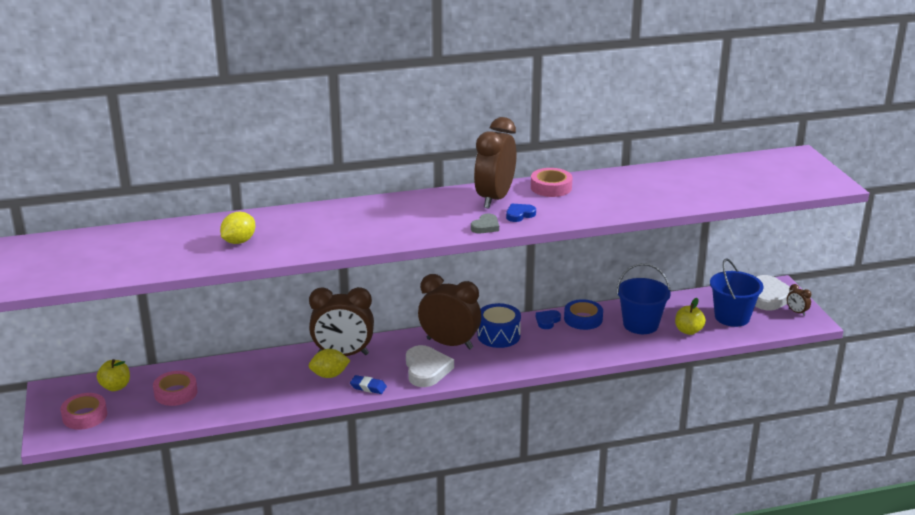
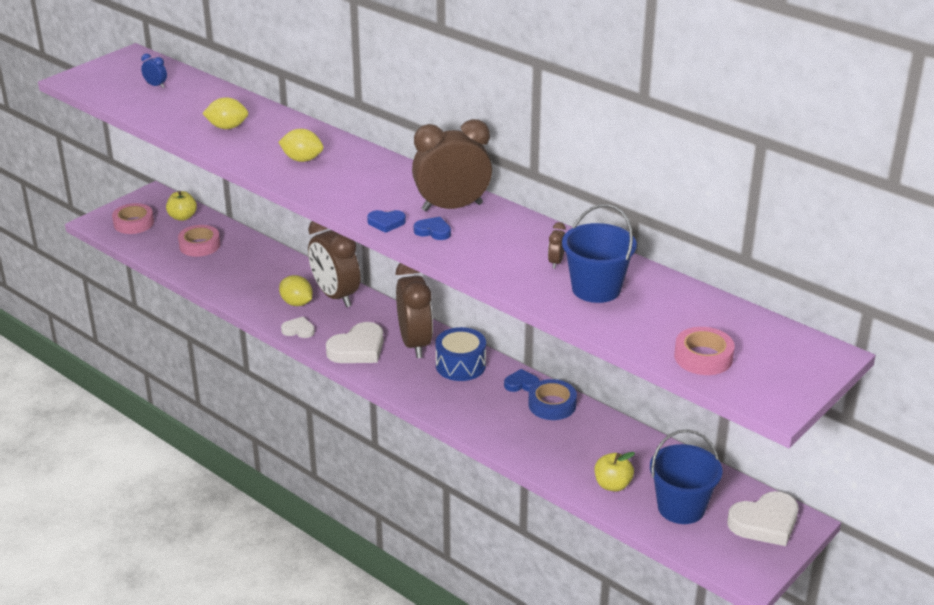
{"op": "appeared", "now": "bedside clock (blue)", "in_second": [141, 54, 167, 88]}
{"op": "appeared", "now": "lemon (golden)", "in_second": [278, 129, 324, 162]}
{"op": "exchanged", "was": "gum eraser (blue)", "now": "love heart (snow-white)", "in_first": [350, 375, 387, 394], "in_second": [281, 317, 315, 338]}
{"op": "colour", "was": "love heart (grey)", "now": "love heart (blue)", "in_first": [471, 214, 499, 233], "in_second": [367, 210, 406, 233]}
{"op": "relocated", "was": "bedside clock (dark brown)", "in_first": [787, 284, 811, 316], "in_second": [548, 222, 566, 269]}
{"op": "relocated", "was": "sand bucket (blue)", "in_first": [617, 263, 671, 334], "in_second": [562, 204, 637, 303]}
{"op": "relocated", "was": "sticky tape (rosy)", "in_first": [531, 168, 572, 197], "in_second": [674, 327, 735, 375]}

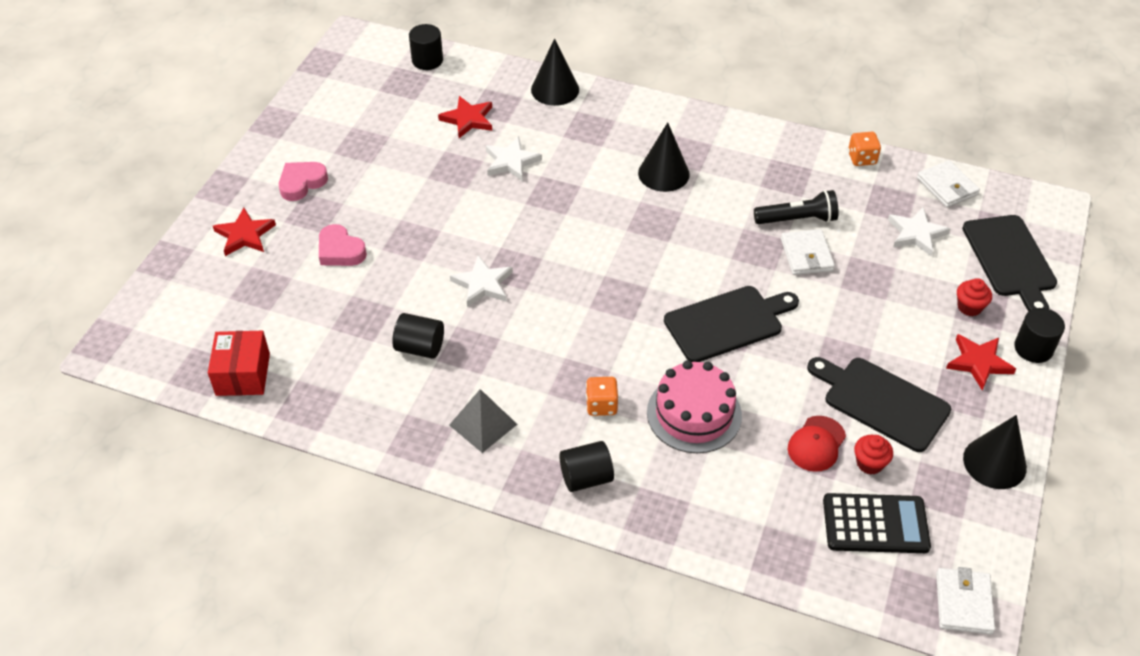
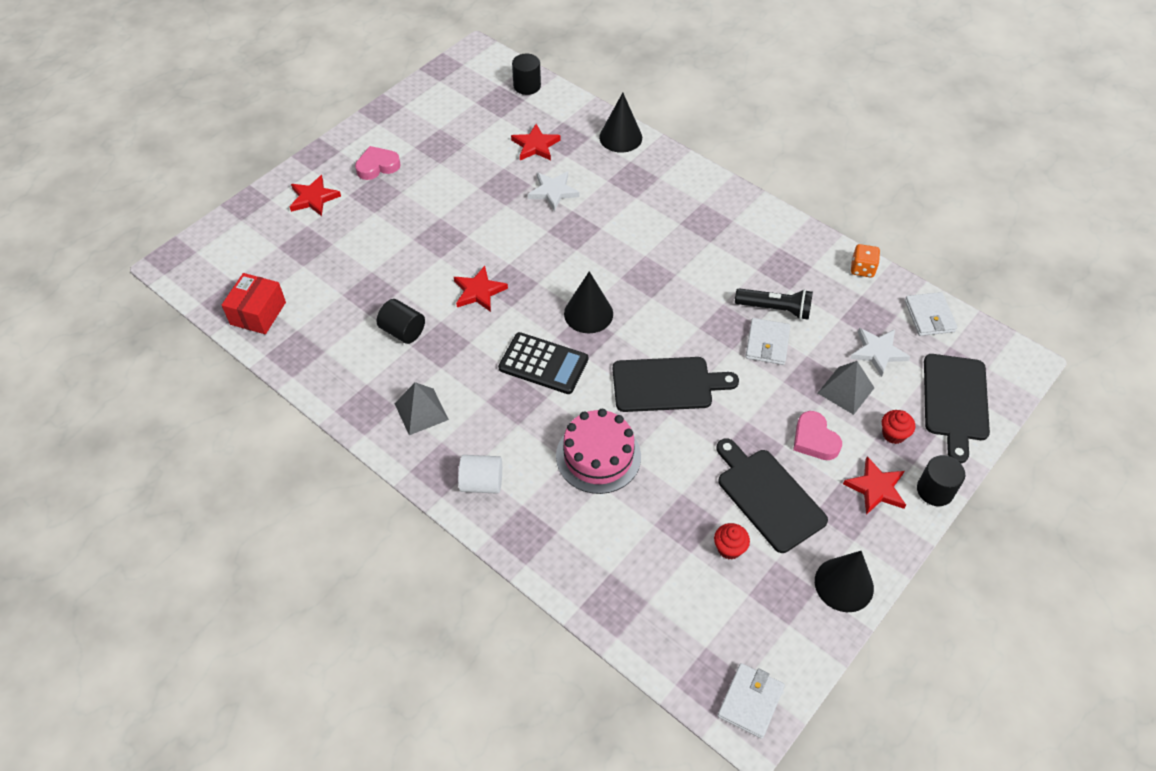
{"op": "colour", "was": "five-pointed star (snow-white)", "now": "five-pointed star (red)", "in_first": [450, 255, 513, 307], "in_second": [454, 266, 508, 312]}
{"op": "colour", "was": "cylinder (ebony)", "now": "cylinder (snow-white)", "in_first": [559, 441, 614, 492], "in_second": [458, 455, 502, 494]}
{"op": "relocated", "was": "calculator (ebony)", "in_first": [823, 493, 931, 553], "in_second": [498, 332, 588, 394]}
{"op": "relocated", "was": "cone (ebony)", "in_first": [638, 122, 690, 192], "in_second": [564, 271, 613, 333]}
{"op": "relocated", "was": "love heart (rosy)", "in_first": [319, 224, 367, 266], "in_second": [793, 411, 842, 460]}
{"op": "appeared", "now": "pyramid (grey)", "in_second": [818, 361, 874, 415]}
{"op": "missing", "was": "game die (orange)", "in_first": [586, 377, 619, 416]}
{"op": "missing", "was": "cap (red)", "in_first": [788, 416, 846, 472]}

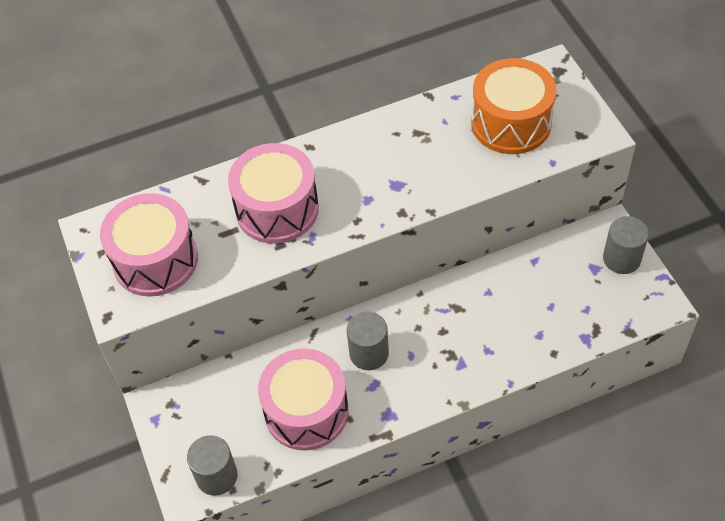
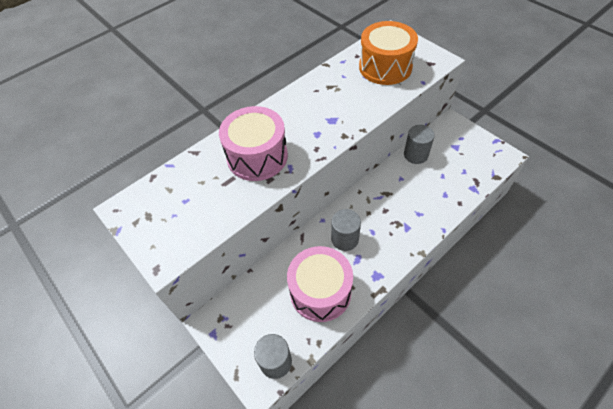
{"op": "relocated", "was": "cylinder (grey)", "in_first": [603, 216, 649, 274], "in_second": [404, 125, 435, 164]}
{"op": "missing", "was": "snare drum (rosy)", "in_first": [100, 193, 198, 297]}

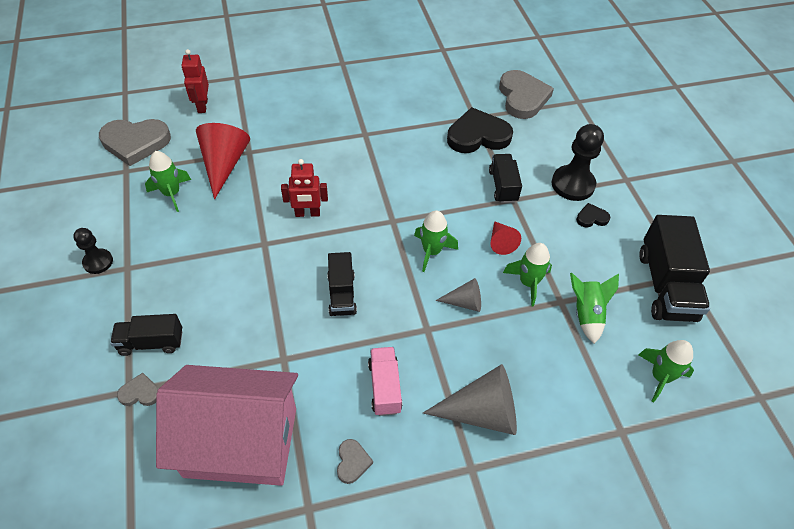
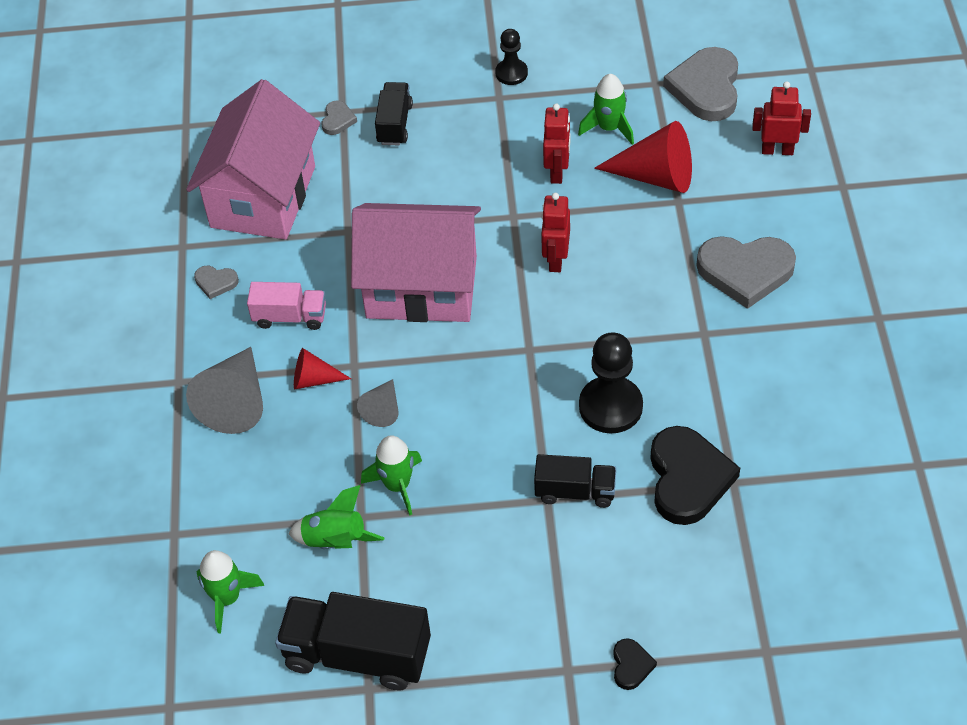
{"op": "relocated", "was": "cone (red)", "in_first": [490, 221, 521, 255], "in_second": [294, 348, 351, 389]}
{"op": "exchanged", "was": "toy truck (ebony)", "now": "house (rosy)", "in_first": [327, 252, 357, 316], "in_second": [351, 203, 481, 322]}
{"op": "appeared", "now": "robot (red)", "in_second": [543, 104, 571, 184]}
{"op": "relocated", "was": "chess pawn (ebony)", "in_first": [552, 124, 604, 201], "in_second": [579, 332, 643, 433]}
{"op": "relocated", "was": "love heart (ebony)", "in_first": [576, 203, 610, 228], "in_second": [613, 638, 657, 690]}
{"op": "relocated", "was": "love heart (grey)", "in_first": [499, 70, 554, 119], "in_second": [696, 236, 796, 309]}
{"op": "missing", "was": "spaceship (emerald)", "in_first": [414, 210, 458, 272]}

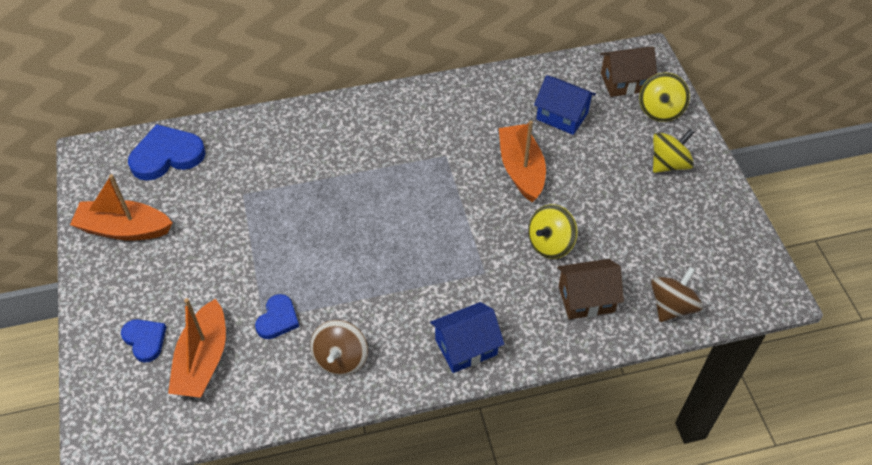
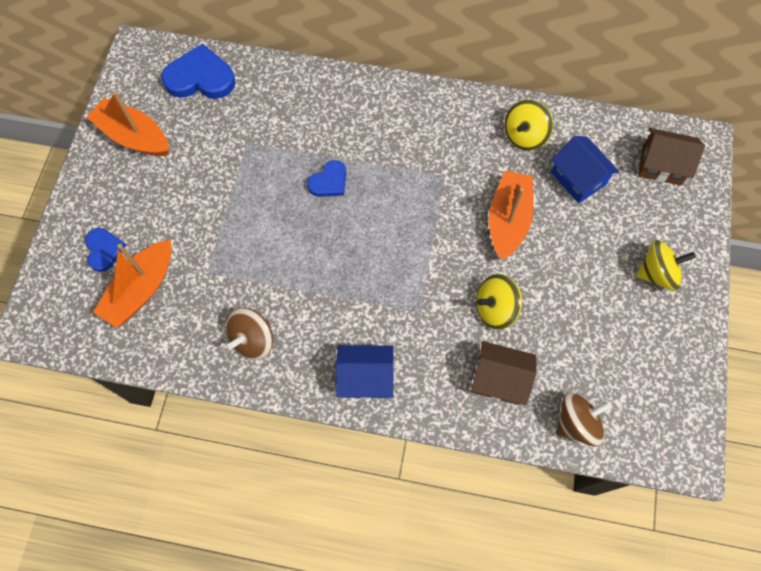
{"op": "relocated", "was": "love heart (blue)", "in_first": [255, 294, 299, 339], "in_second": [307, 160, 346, 197]}
{"op": "relocated", "was": "spinning top (golden)", "in_first": [639, 73, 690, 122], "in_second": [505, 99, 553, 150]}

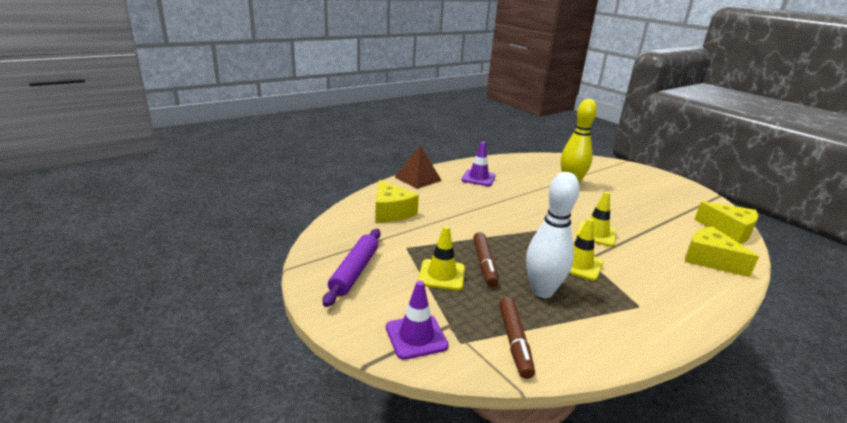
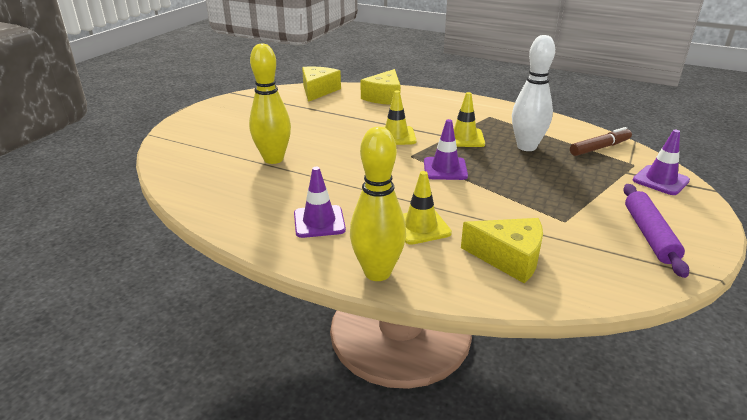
{"op": "exchanged", "was": "pyramid (dark brown)", "now": "skittle (golden)", "in_first": [395, 145, 442, 189], "in_second": [350, 127, 406, 281]}
{"op": "relocated", "was": "traffic cone (golden)", "in_first": [418, 226, 465, 291], "in_second": [403, 171, 452, 245]}
{"op": "appeared", "now": "traffic cone (purple)", "in_second": [424, 119, 468, 180]}
{"op": "spun", "was": "cheese (golden)", "in_first": [375, 180, 419, 222], "in_second": [461, 218, 543, 283], "clockwise": 75}
{"op": "spun", "was": "rolling pin (purple)", "in_first": [323, 229, 380, 307], "in_second": [623, 184, 689, 278], "clockwise": -75}
{"op": "missing", "was": "felt pen (dark brown)", "in_first": [473, 232, 498, 287]}

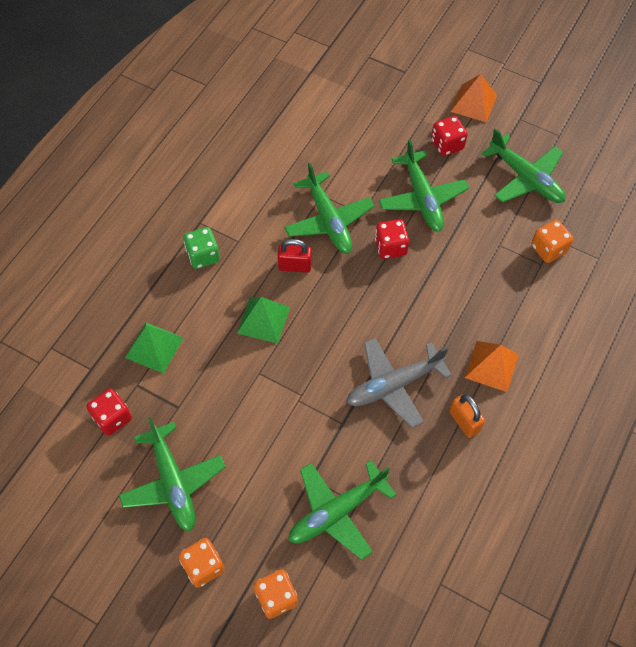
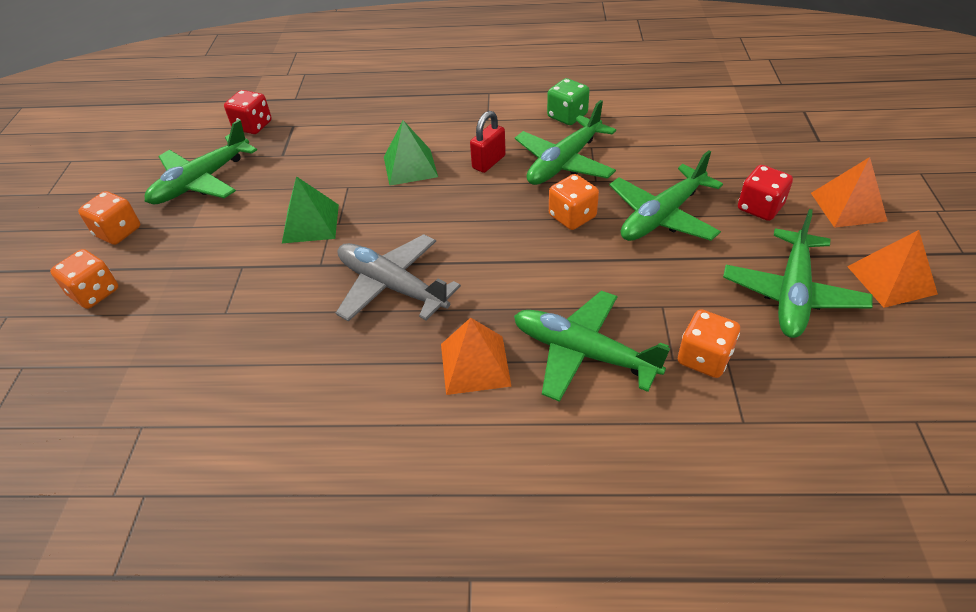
{"op": "relocated", "was": "pyramid (emerald)", "in_first": [125, 323, 184, 374], "in_second": [282, 176, 339, 243]}
{"op": "spun", "was": "padlock (red)", "in_first": [278, 239, 312, 273], "in_second": [470, 111, 506, 173], "clockwise": 60}
{"op": "relocated", "was": "aeroplane (emerald)", "in_first": [288, 460, 396, 560], "in_second": [514, 291, 670, 402]}
{"op": "relocated", "was": "game die (emerald)", "in_first": [183, 227, 220, 269], "in_second": [547, 78, 589, 125]}
{"op": "colour", "was": "game die (red)", "now": "game die (orange)", "in_first": [375, 219, 409, 259], "in_second": [549, 174, 599, 230]}
{"op": "appeared", "now": "pyramid (orange)", "in_second": [847, 230, 938, 308]}
{"op": "missing", "was": "padlock (orange)", "in_first": [449, 394, 485, 438]}

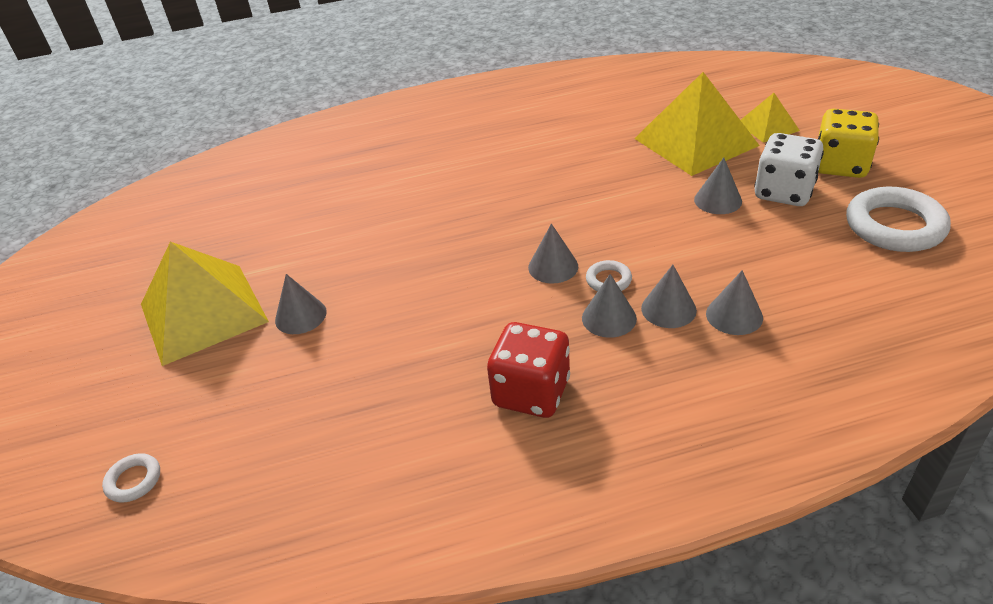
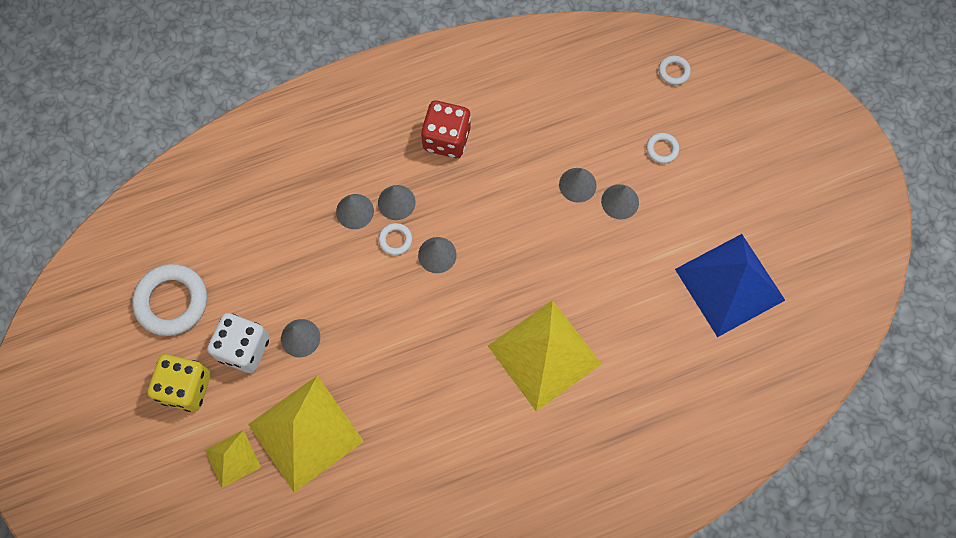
{"op": "relocated", "was": "pyramid (golden)", "in_first": [141, 242, 269, 366], "in_second": [488, 300, 601, 411]}
{"op": "relocated", "was": "cone (grey)", "in_first": [706, 270, 763, 335], "in_second": [559, 168, 597, 203]}
{"op": "appeared", "now": "torus (snow-white)", "in_second": [646, 133, 679, 164]}
{"op": "appeared", "now": "pyramid (blue)", "in_second": [675, 234, 785, 337]}

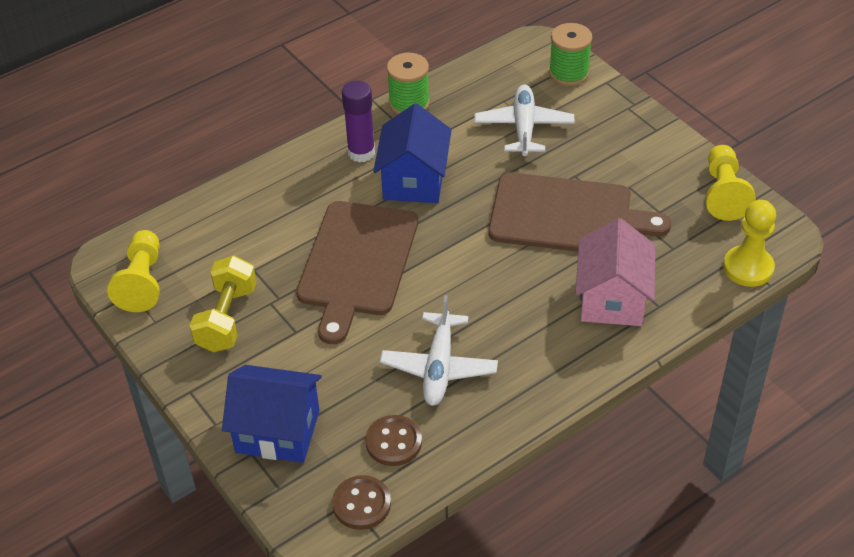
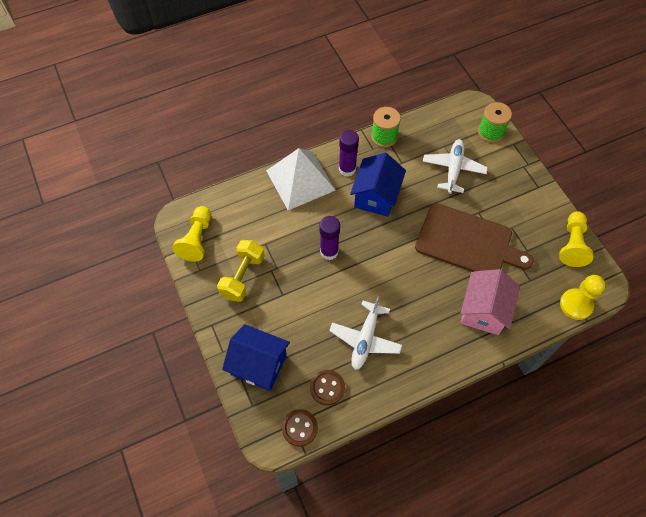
{"op": "appeared", "now": "pyramid (snow-white)", "in_second": [266, 148, 336, 210]}
{"op": "exchanged", "was": "bread board (dark brown)", "now": "stick of glue (purple)", "in_first": [296, 201, 418, 344], "in_second": [320, 216, 340, 260]}

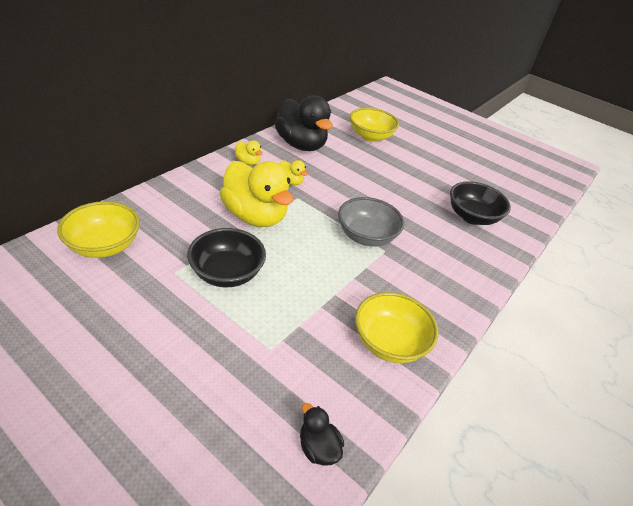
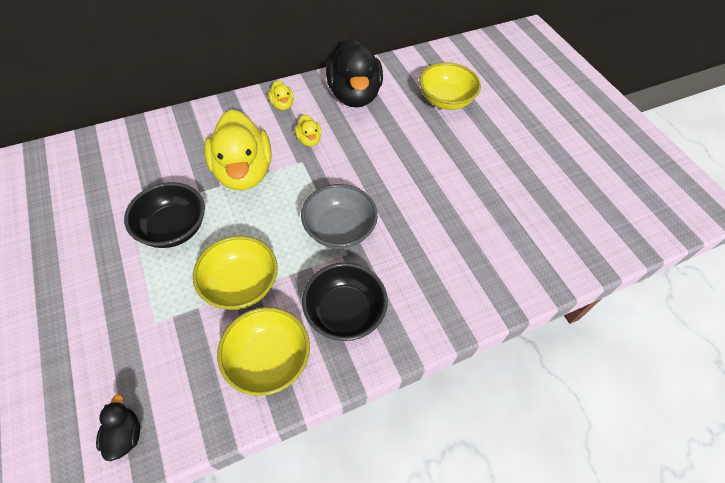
{"op": "relocated", "was": "deep dish (golden)", "in_first": [57, 201, 140, 258], "in_second": [193, 236, 278, 310]}
{"op": "relocated", "was": "deep dish (ebony)", "in_first": [450, 181, 511, 225], "in_second": [302, 262, 388, 341]}

